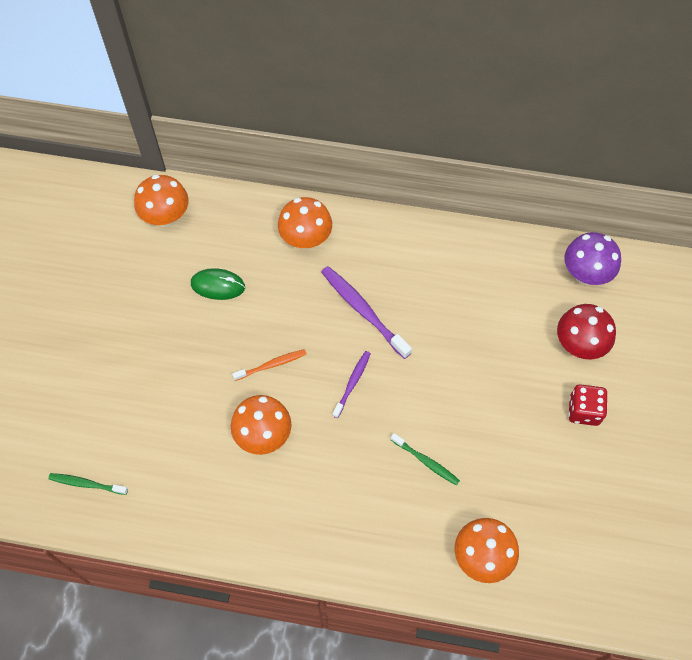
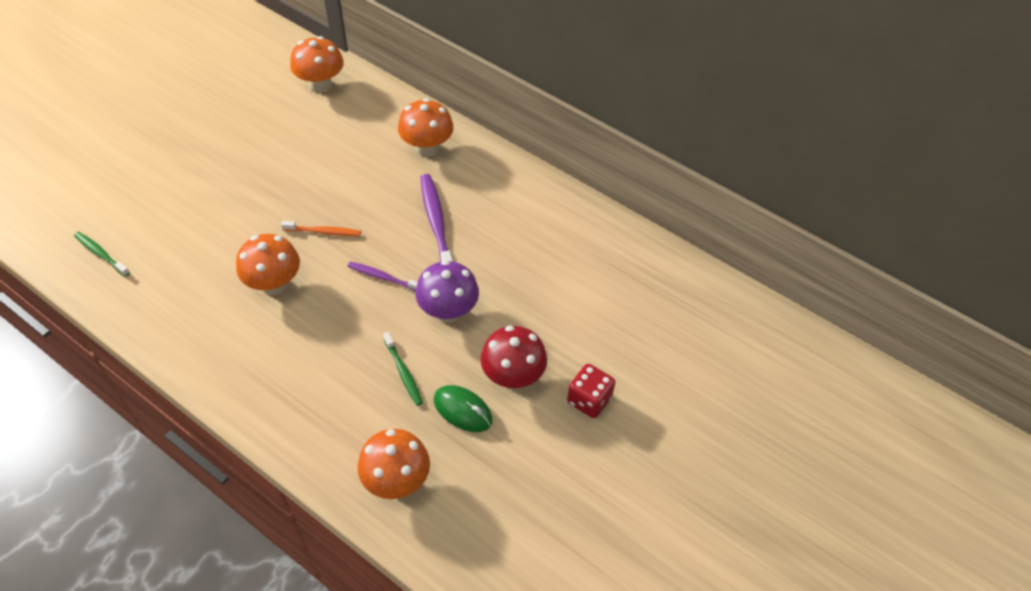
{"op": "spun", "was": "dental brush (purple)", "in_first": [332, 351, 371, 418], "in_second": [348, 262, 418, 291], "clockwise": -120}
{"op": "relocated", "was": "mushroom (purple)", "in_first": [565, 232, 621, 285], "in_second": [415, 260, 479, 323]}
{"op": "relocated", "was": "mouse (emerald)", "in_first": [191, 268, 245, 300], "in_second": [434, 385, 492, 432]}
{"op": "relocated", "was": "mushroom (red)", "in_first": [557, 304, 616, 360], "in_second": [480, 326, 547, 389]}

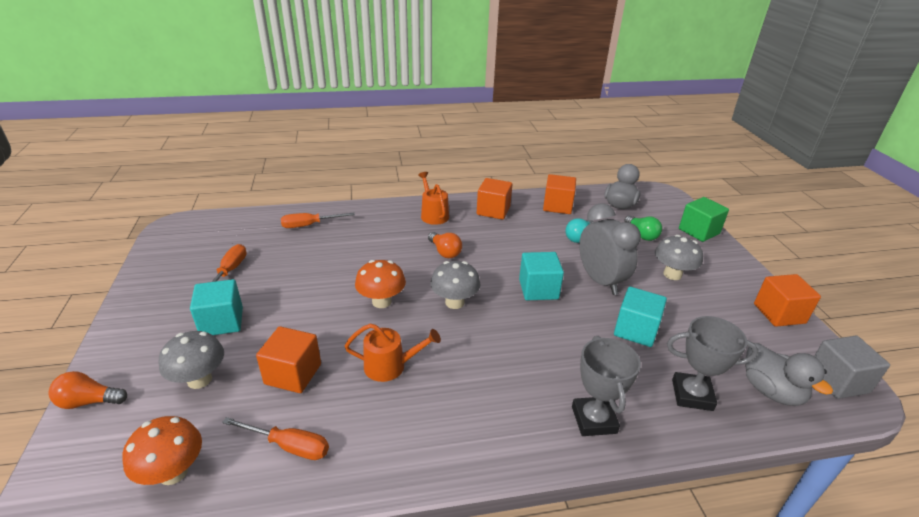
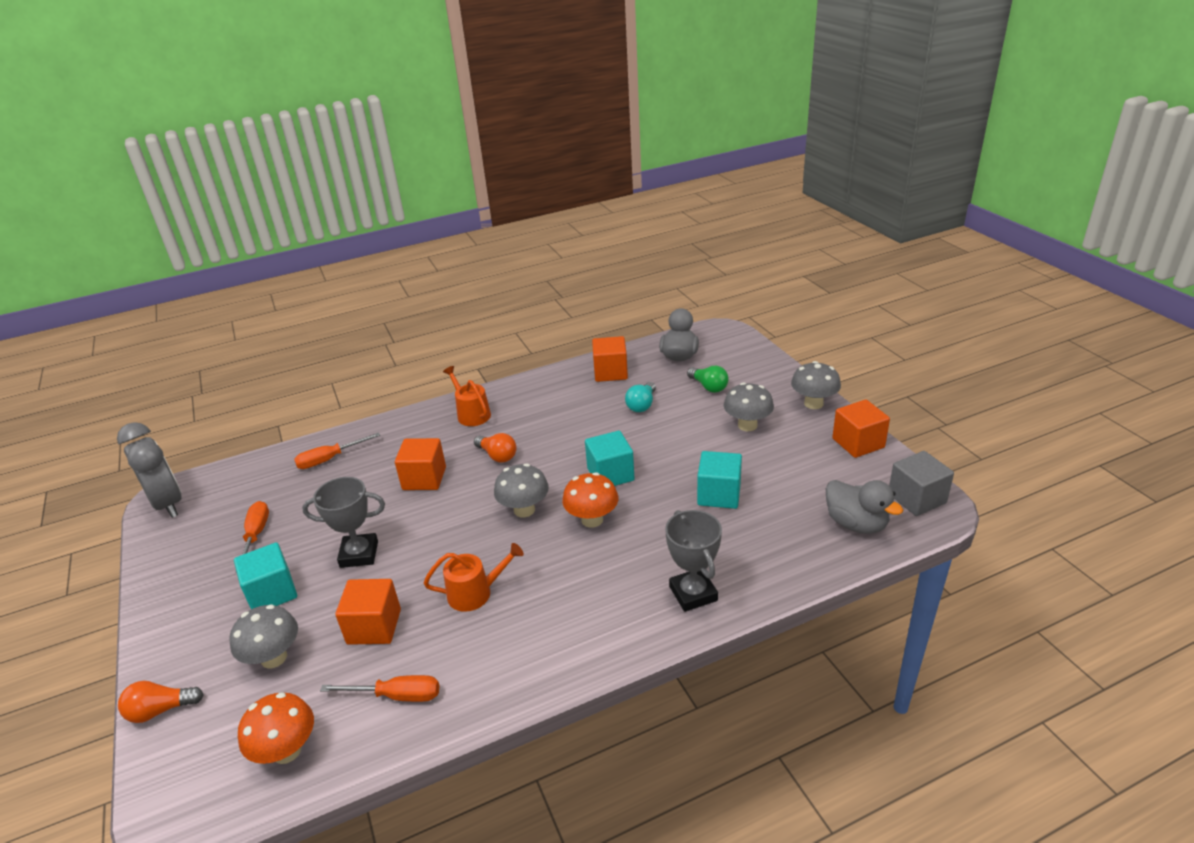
{"op": "relocated", "was": "bedside clock (grey)", "in_first": [579, 204, 641, 295], "in_second": [117, 422, 182, 518]}
{"op": "relocated", "was": "prize cup (grey)", "in_first": [667, 316, 758, 411], "in_second": [302, 477, 385, 568]}
{"op": "relocated", "was": "solid cube (orange)", "in_first": [477, 178, 512, 220], "in_second": [395, 438, 446, 490]}
{"op": "relocated", "was": "mushroom (orange)", "in_first": [355, 260, 406, 308], "in_second": [562, 472, 618, 528]}
{"op": "appeared", "now": "mushroom (grey)", "in_second": [791, 361, 841, 409]}
{"op": "missing", "was": "solid cube (emerald)", "in_first": [679, 197, 729, 242]}

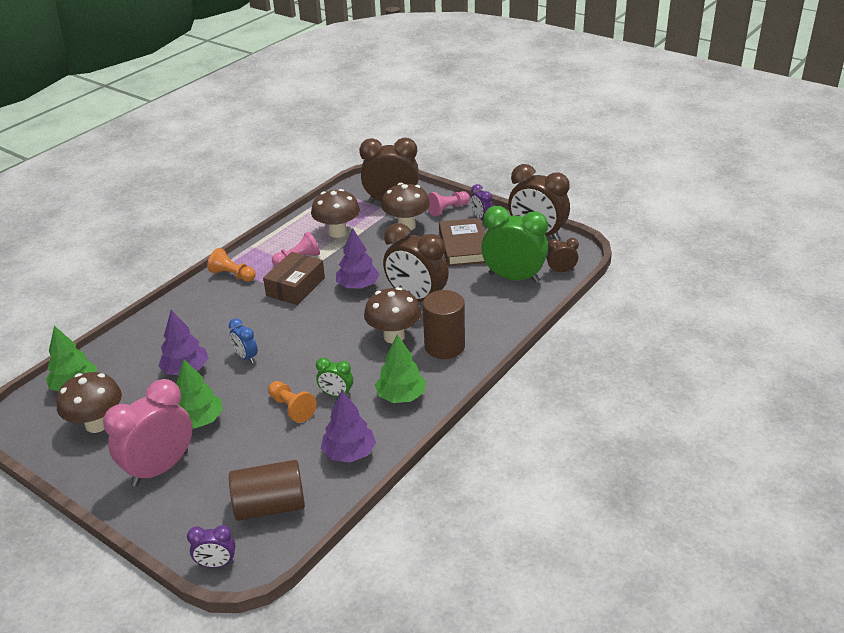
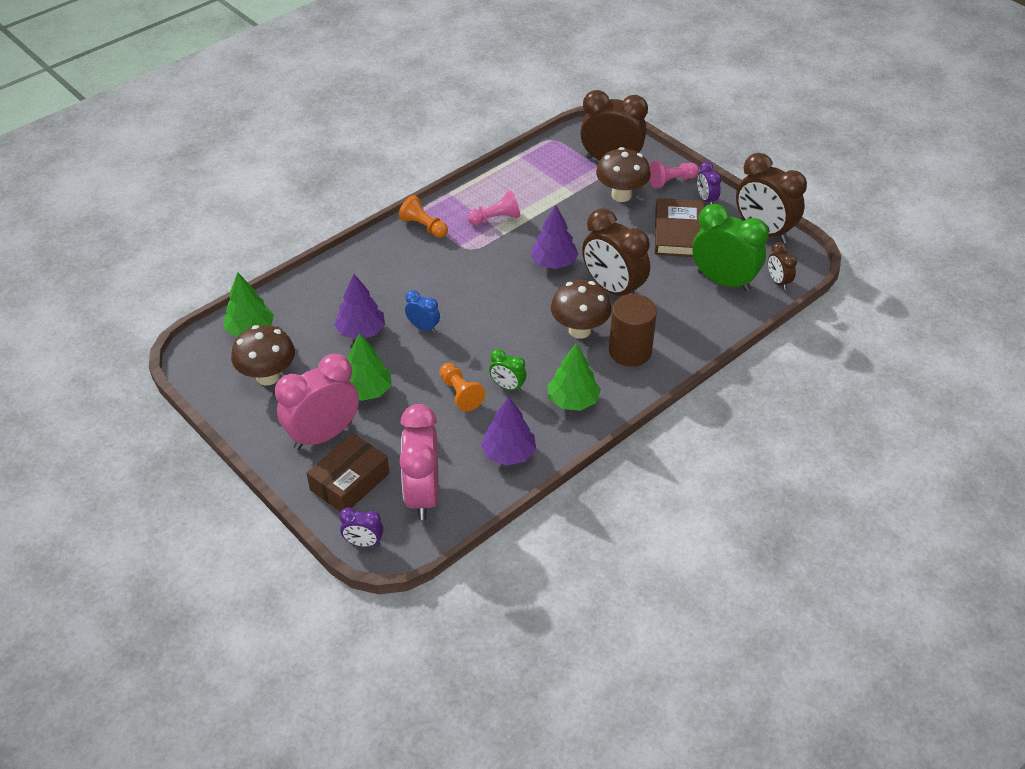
{"op": "relocated", "was": "package (dark brown)", "in_first": [263, 252, 325, 305], "in_second": [307, 433, 389, 512]}
{"op": "exchanged", "was": "cylinder (dark brown)", "now": "bedside clock (rosy)", "in_first": [229, 460, 305, 521], "in_second": [399, 404, 438, 520]}
{"op": "spun", "was": "bedside clock (blue)", "in_first": [229, 318, 258, 363], "in_second": [405, 290, 440, 333], "clockwise": 150}
{"op": "spun", "was": "bedside clock (dark brown)", "in_first": [546, 238, 579, 272], "in_second": [768, 242, 797, 290], "clockwise": -120}
{"op": "missing", "was": "mushroom (dark brown)", "in_first": [311, 189, 360, 238]}

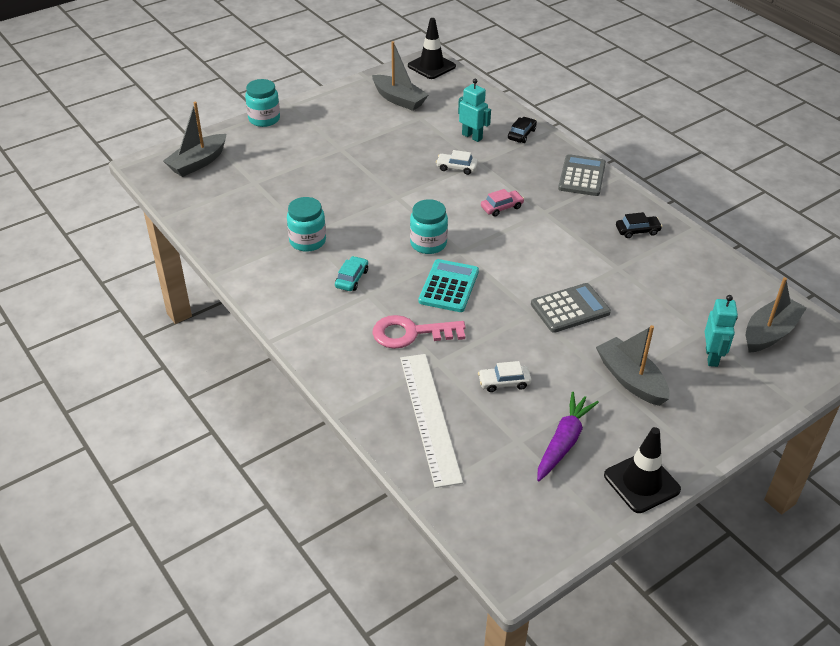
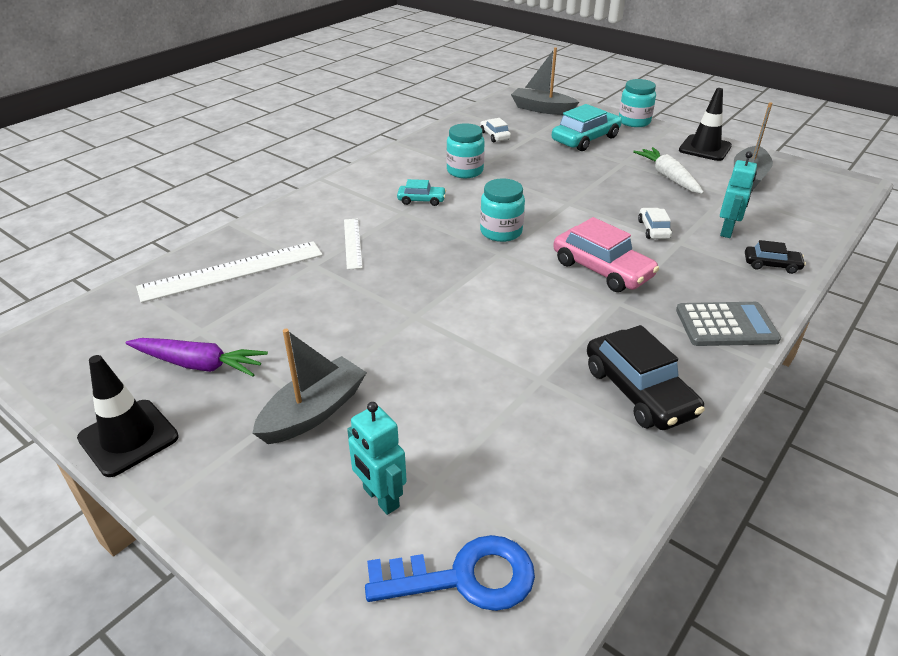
{"op": "exchanged", "was": "door key (rosy)", "now": "straightedge (snow-white)", "in_first": [372, 315, 466, 349], "in_second": [344, 218, 363, 270]}
{"op": "spun", "was": "robot (teal)", "in_first": [705, 295, 738, 367], "in_second": [347, 402, 407, 515], "clockwise": 60}
{"op": "exchanged", "was": "toy boat (grey)", "now": "door key (blue)", "in_first": [746, 277, 807, 353], "in_second": [365, 535, 535, 611]}
{"op": "relocated", "was": "car (snow-white)", "in_first": [478, 361, 532, 392], "in_second": [480, 118, 511, 142]}
{"op": "appeared", "now": "car (teal)", "in_second": [552, 104, 622, 151]}
{"op": "size", "was": "car (rosy)", "in_first": [481, 189, 524, 216], "in_second": [553, 217, 659, 292], "ratio": 1.87}
{"op": "size", "was": "car (ebony)", "in_first": [616, 212, 662, 238], "in_second": [587, 325, 705, 430], "ratio": 1.87}
{"op": "appeared", "now": "carrot (snow-white)", "in_second": [633, 147, 704, 194]}
{"op": "relocated", "was": "traffic cone (ebony)", "in_first": [408, 18, 456, 79], "in_second": [679, 88, 732, 161]}
{"op": "missing", "was": "calculator (teal)", "in_first": [419, 259, 479, 312]}
{"op": "missing", "was": "calculator (grey)", "in_first": [531, 283, 611, 333]}

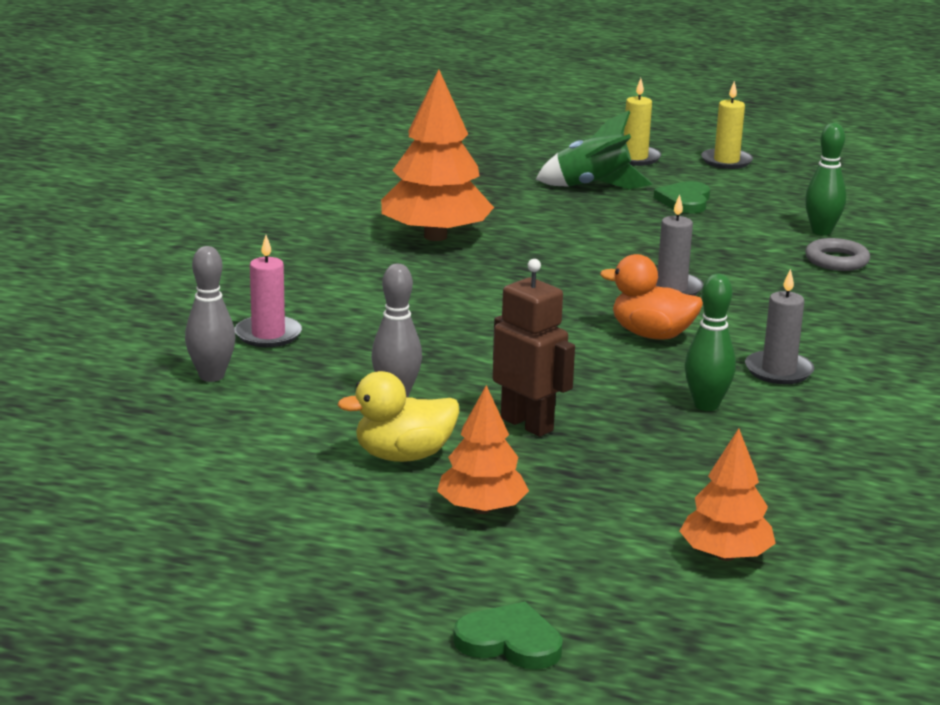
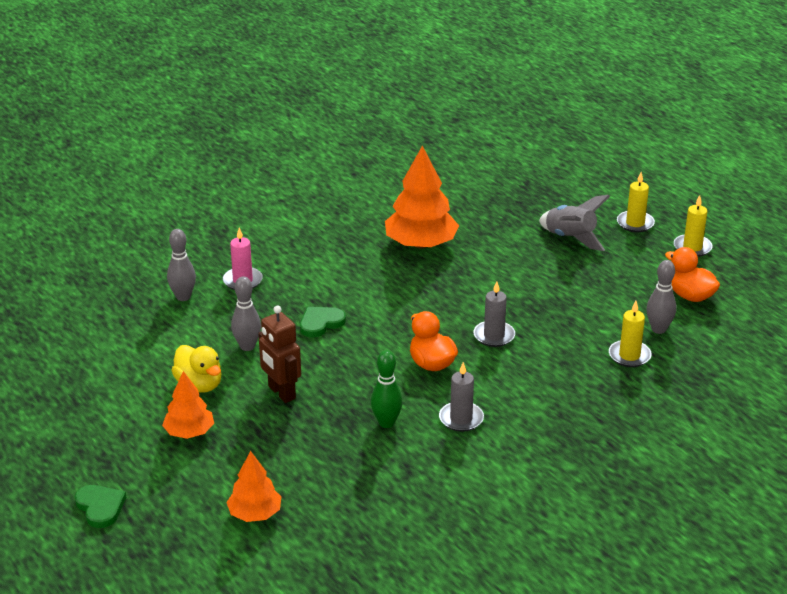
{"op": "spun", "was": "duck (golden)", "in_first": [338, 371, 459, 462], "in_second": [171, 345, 221, 393], "clockwise": -150}
{"op": "spun", "was": "robot (dark brown)", "in_first": [493, 259, 575, 437], "in_second": [258, 305, 301, 403], "clockwise": 150}
{"op": "relocated", "was": "love heart (emerald)", "in_first": [654, 181, 710, 213], "in_second": [300, 307, 346, 337]}
{"op": "colour", "was": "spaceship (emerald)", "now": "spaceship (grey)", "in_first": [536, 110, 653, 189], "in_second": [539, 195, 610, 251]}
{"op": "exchanged", "was": "torus (grey)", "now": "candle (golden)", "in_first": [805, 238, 870, 271], "in_second": [609, 301, 652, 367]}
{"op": "colour", "was": "skittle (emerald)", "now": "skittle (grey)", "in_first": [805, 123, 846, 235], "in_second": [647, 260, 676, 334]}
{"op": "appeared", "now": "duck (orange)", "in_second": [665, 247, 720, 302]}

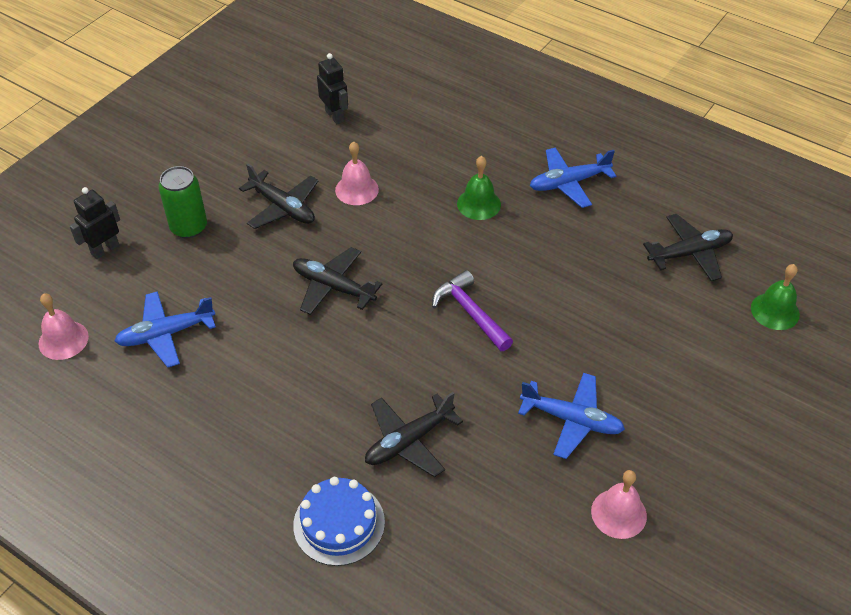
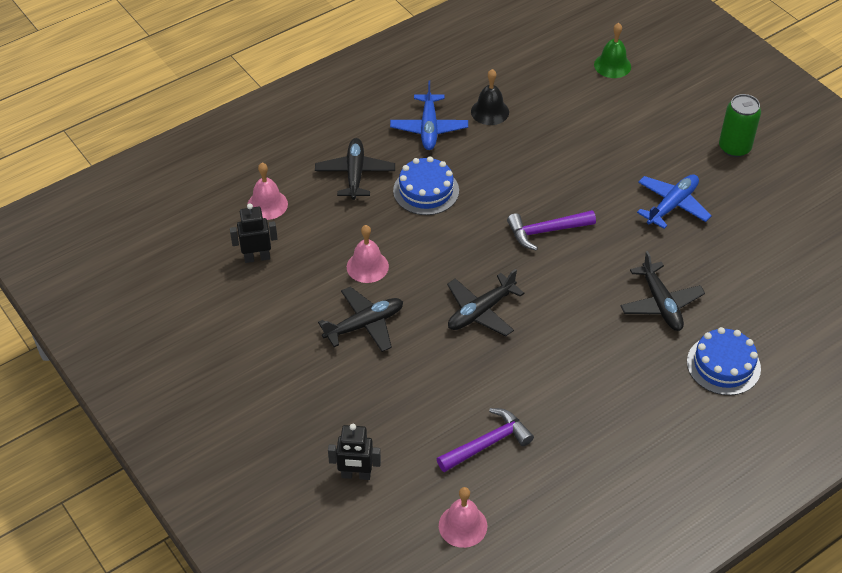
{"op": "relocated", "was": "bell (rosy)", "in_first": [591, 470, 647, 539], "in_second": [247, 163, 288, 220]}
{"op": "relocated", "was": "aeroplane (ebony)", "in_first": [643, 214, 733, 281], "in_second": [315, 138, 395, 200]}
{"op": "spun", "was": "robot (ebony)", "in_first": [70, 187, 120, 259], "in_second": [328, 424, 381, 480], "clockwise": -60}
{"op": "exchanged", "was": "bell (emerald)", "now": "layer cake (blue)", "in_first": [457, 156, 501, 220], "in_second": [393, 156, 459, 215]}
{"op": "exchanged", "was": "aeroplane (blue)", "now": "carpenter's hammer (purple)", "in_first": [115, 291, 216, 368], "in_second": [437, 408, 534, 472]}
{"op": "appeared", "now": "bell (ebony)", "in_second": [471, 69, 509, 125]}
{"op": "relocated", "was": "tin (emerald)", "in_first": [159, 166, 207, 238], "in_second": [719, 94, 761, 157]}

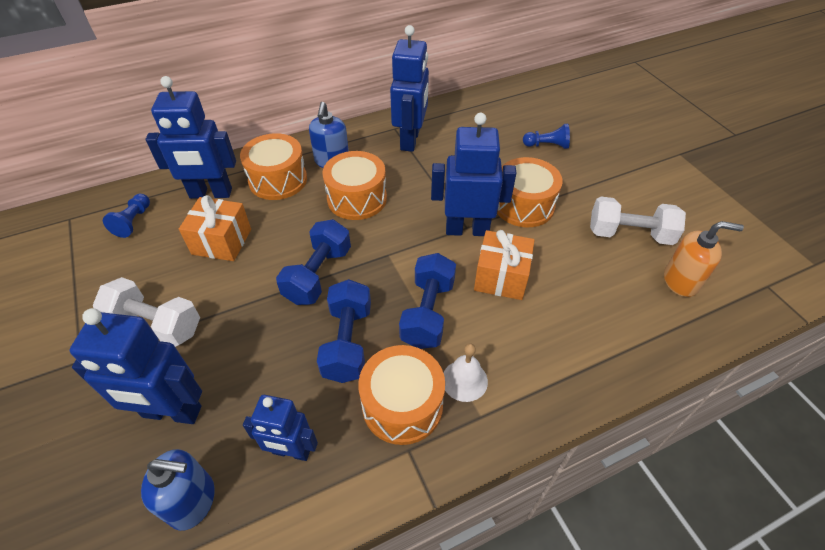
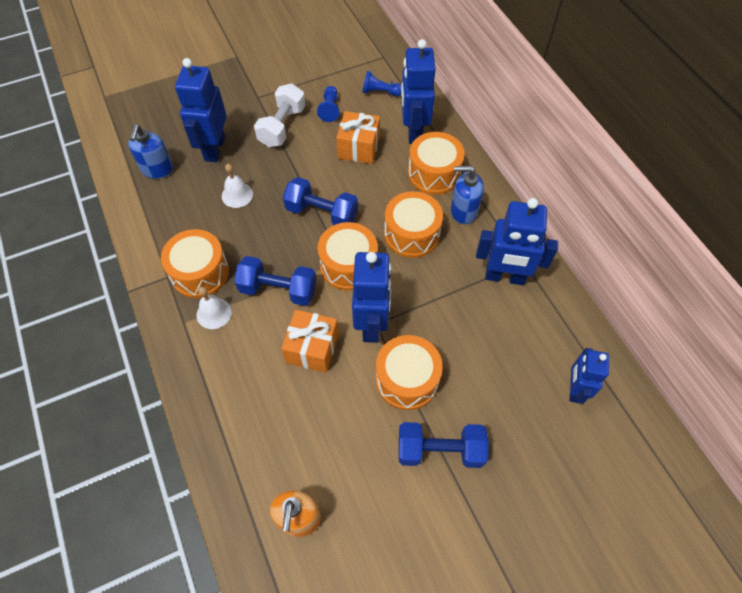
{"op": "appeared", "now": "bell (snow-white)", "in_second": [222, 164, 253, 208]}
{"op": "relocated", "was": "chess pawn (blue)", "in_first": [523, 124, 570, 149], "in_second": [317, 86, 339, 122]}
{"op": "appeared", "now": "snare drum (orange)", "in_second": [318, 222, 378, 291]}
{"op": "relocated", "was": "hand weight (blue)", "in_first": [317, 279, 371, 383], "in_second": [398, 422, 489, 468]}
{"op": "relocated", "was": "robot (blue)", "in_first": [243, 395, 318, 461], "in_second": [570, 348, 609, 404]}
{"op": "missing", "was": "hand weight (snow-white)", "in_first": [590, 197, 686, 245]}

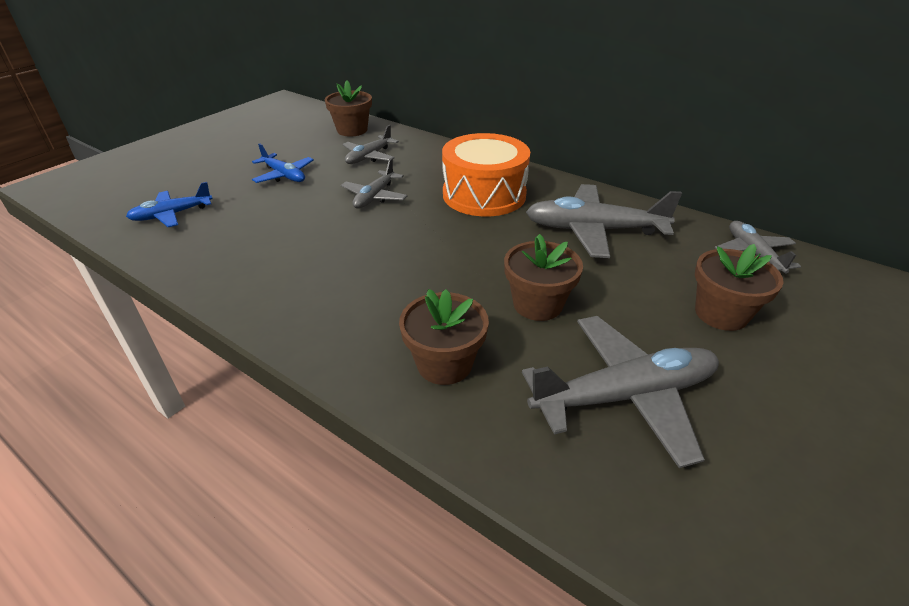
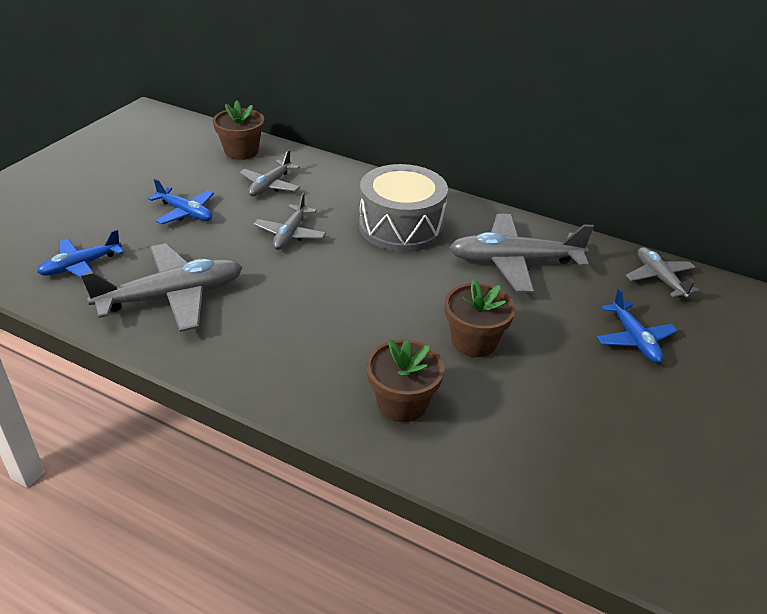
{"op": "relocated", "was": "aeroplane (grey)", "in_first": [522, 316, 719, 468], "in_second": [81, 243, 243, 332]}
{"op": "colour", "was": "snare drum (orange)", "now": "snare drum (grey)", "in_first": [442, 133, 530, 217], "in_second": [359, 164, 448, 252]}
{"op": "exchanged", "was": "plant pot (dark brown)", "now": "aeroplane (blue)", "in_first": [695, 244, 784, 331], "in_second": [597, 288, 678, 363]}

